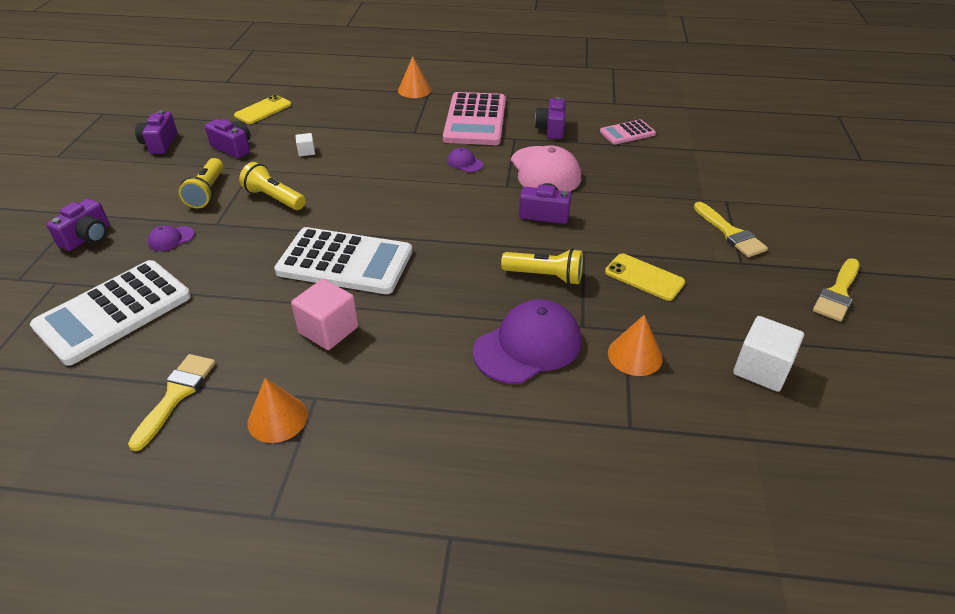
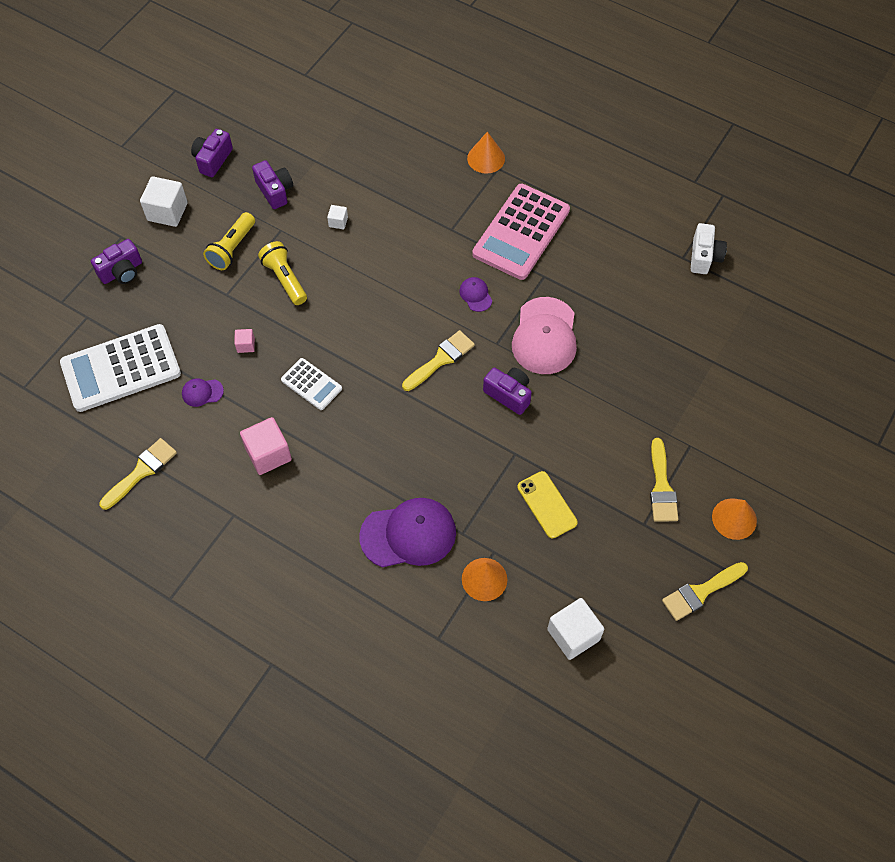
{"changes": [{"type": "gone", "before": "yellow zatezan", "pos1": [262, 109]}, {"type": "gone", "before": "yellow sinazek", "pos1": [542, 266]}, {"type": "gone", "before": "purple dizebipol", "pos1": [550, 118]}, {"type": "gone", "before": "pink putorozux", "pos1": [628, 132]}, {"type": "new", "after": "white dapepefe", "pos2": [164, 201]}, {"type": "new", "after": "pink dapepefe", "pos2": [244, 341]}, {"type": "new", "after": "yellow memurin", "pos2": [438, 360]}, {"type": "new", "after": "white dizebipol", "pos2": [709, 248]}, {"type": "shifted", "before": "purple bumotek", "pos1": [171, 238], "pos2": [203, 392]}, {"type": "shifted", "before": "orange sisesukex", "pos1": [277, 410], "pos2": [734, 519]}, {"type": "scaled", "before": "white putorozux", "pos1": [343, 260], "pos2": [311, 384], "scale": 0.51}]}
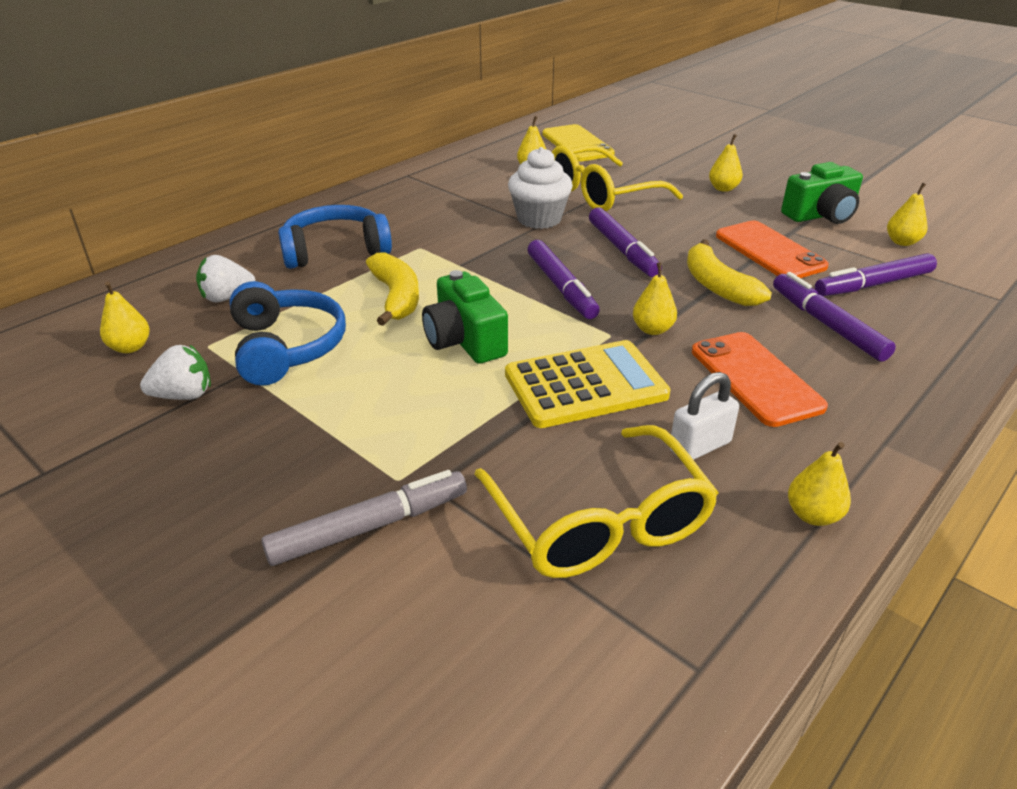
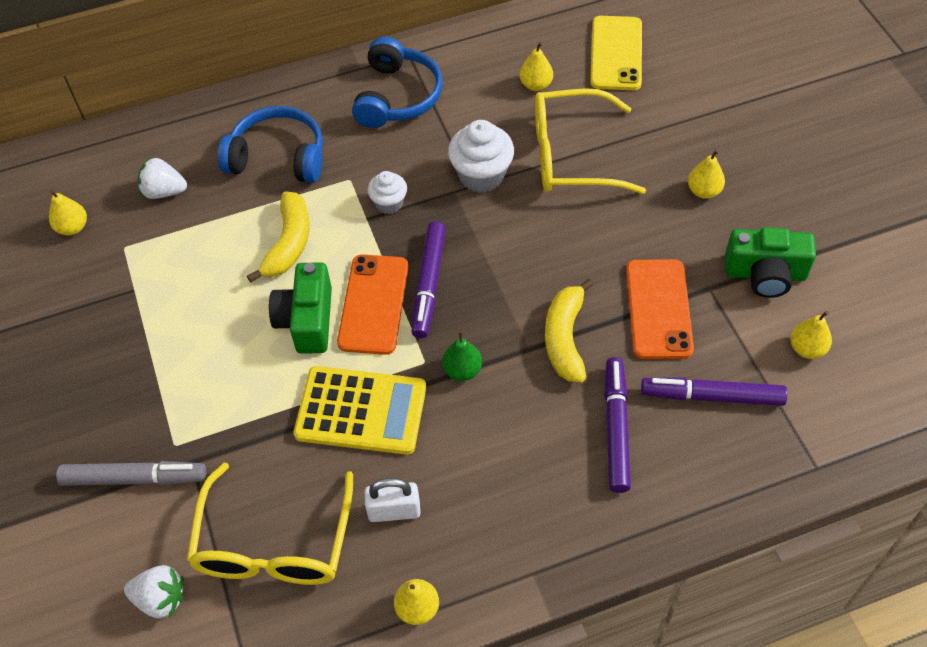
{"changes": [{"type": "gone", "before": "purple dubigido", "pos1": [625, 242]}, {"type": "new", "after": "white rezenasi", "pos2": [387, 192]}, {"type": "shifted", "before": "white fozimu", "pos1": [175, 372], "pos2": [154, 591]}, {"type": "shifted", "before": "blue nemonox", "pos1": [288, 333], "pos2": [397, 82]}, {"type": "shifted", "before": "orange zatezan", "pos1": [760, 379], "pos2": [372, 304]}, {"type": "repainted", "before": "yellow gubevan", "after": "green gubevan", "pos1": [655, 298], "pos2": [462, 356]}]}
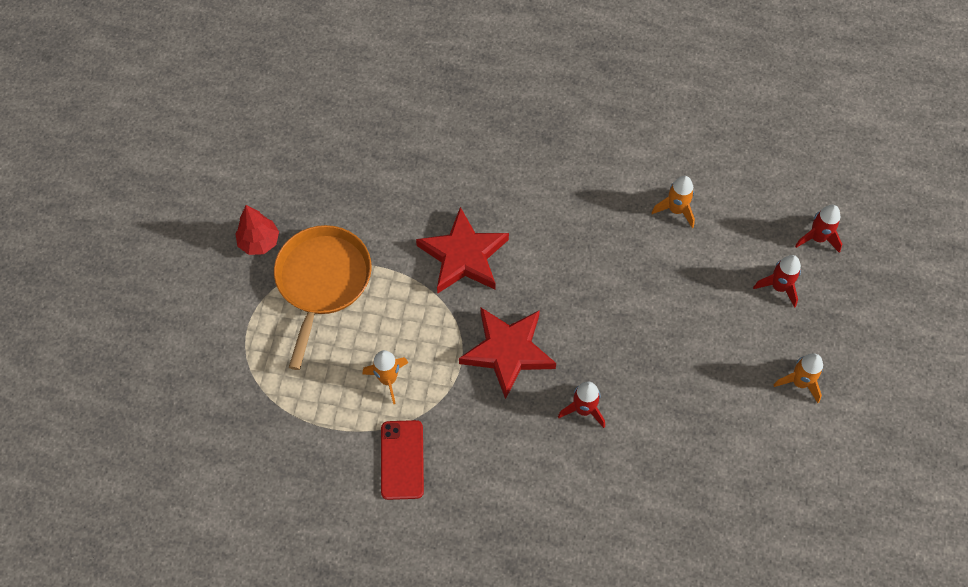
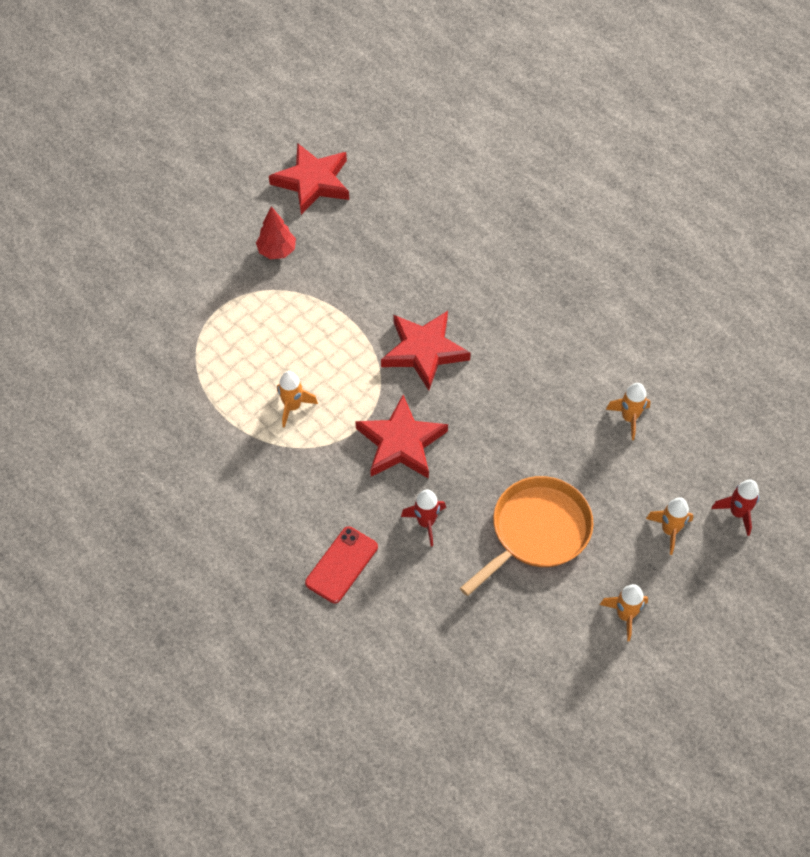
{"changes": [{"type": "new", "after": "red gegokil", "pos2": [309, 179]}, {"type": "shifted", "before": "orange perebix", "pos1": [323, 297], "pos2": [527, 536]}, {"type": "shifted", "before": "red zatezan", "pos1": [402, 460], "pos2": [341, 565]}, {"type": "repainted", "before": "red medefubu", "after": "orange medefubu", "pos1": [777, 281], "pos2": [670, 526]}]}
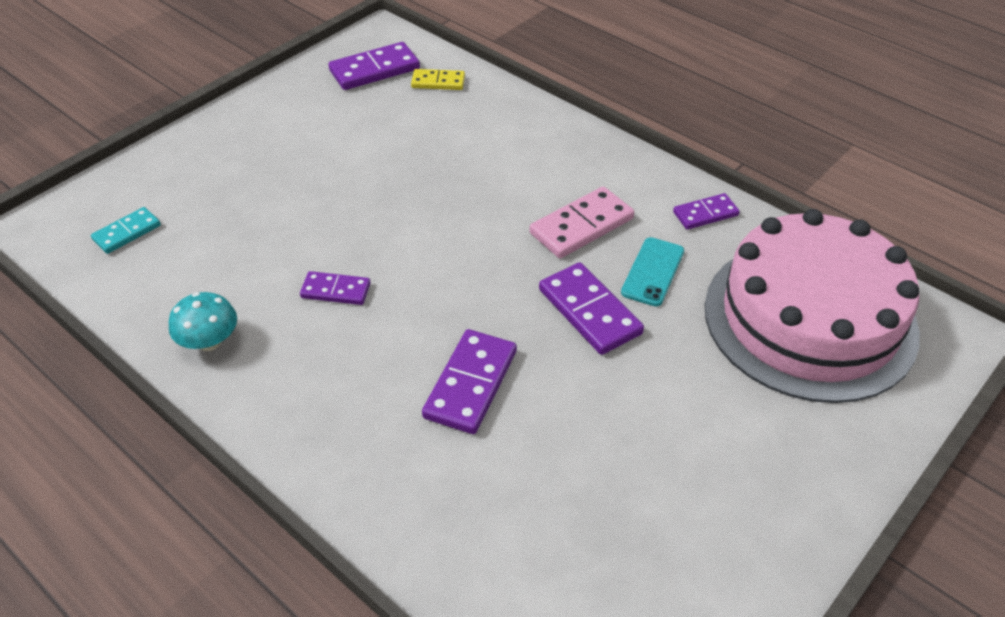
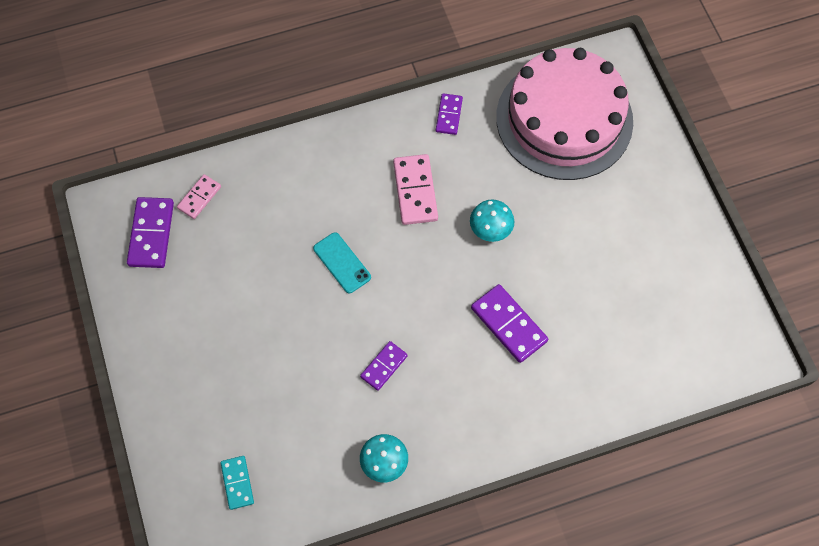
{"changes": [{"type": "shifted", "before": "turquoise zatezan", "pos1": [652, 271], "pos2": [342, 262]}, {"type": "swapped", "before": "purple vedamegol", "after": "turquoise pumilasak", "pos1": [591, 308], "pos2": [492, 221]}, {"type": "repainted", "before": "yellow vedamegol", "after": "pink vedamegol", "pos1": [438, 79], "pos2": [199, 196]}]}
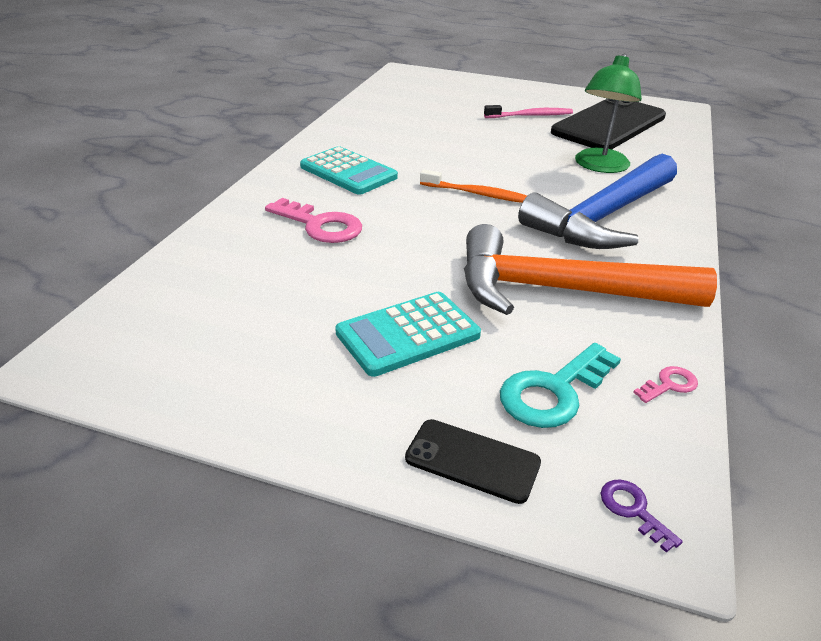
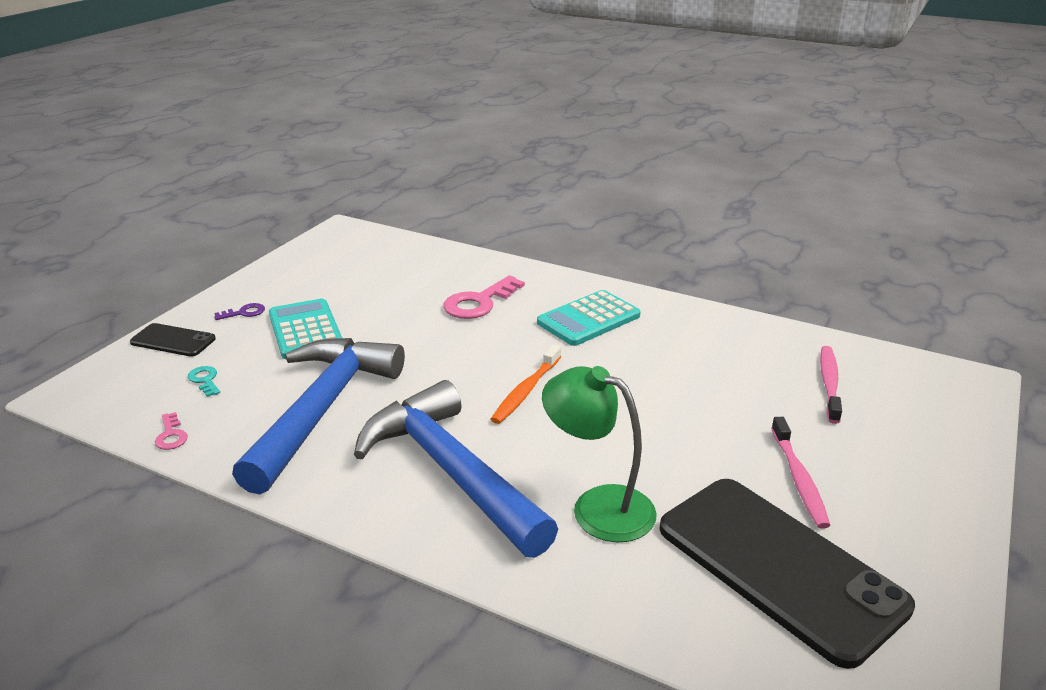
{"changes": [{"type": "new", "after": "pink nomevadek", "pos2": [831, 385]}, {"type": "shifted", "before": "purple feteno", "pos1": [642, 516], "pos2": [239, 311]}, {"type": "repainted", "before": "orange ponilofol", "after": "blue ponilofol", "pos1": [590, 269], "pos2": [318, 416]}, {"type": "rotated", "before": "black zatezan", "pos1": [473, 461], "pos2": [173, 340], "turn": 75}, {"type": "scaled", "before": "turquoise feteno", "pos1": [560, 385], "pos2": [204, 381], "scale": 0.5}]}
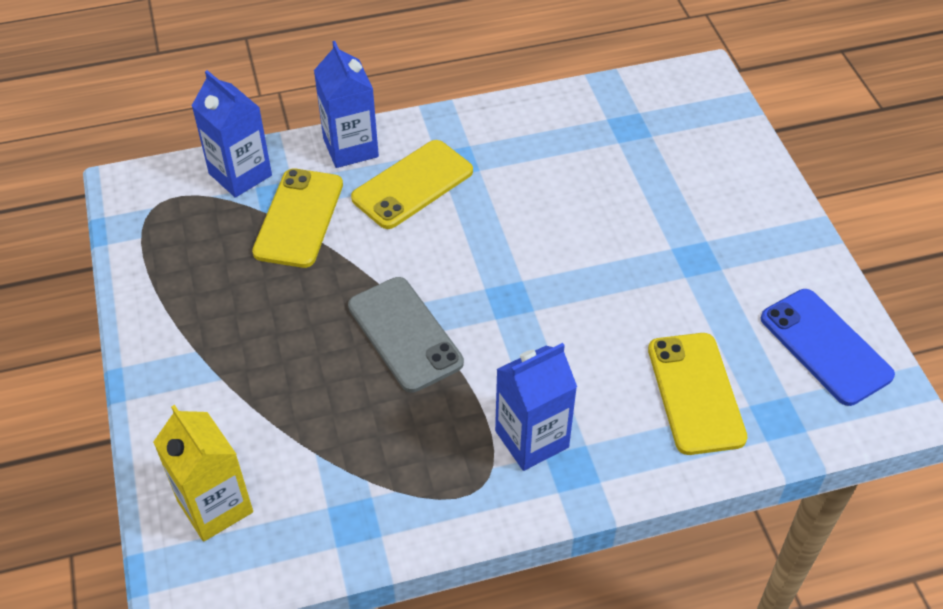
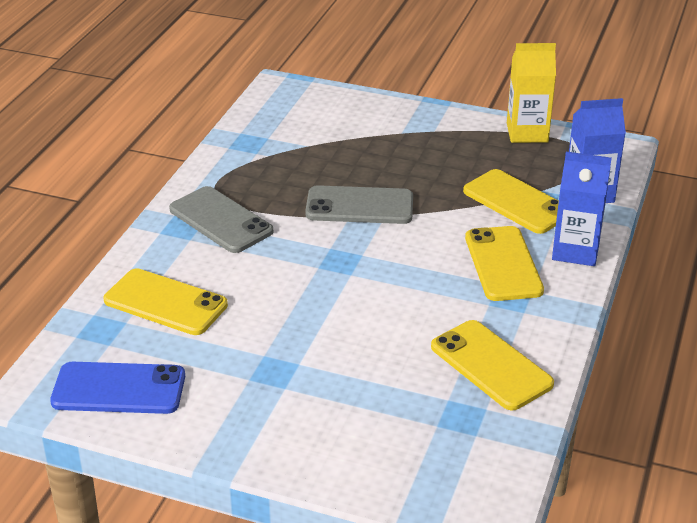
{"changes": [{"type": "new", "after": "yellow zatezan", "pos2": [492, 365]}, {"type": "shifted", "before": "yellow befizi", "pos1": [203, 473], "pos2": [531, 93]}, {"type": "swapped", "before": "blue befizi", "after": "grey zatezan", "pos1": [536, 407], "pos2": [221, 219]}]}
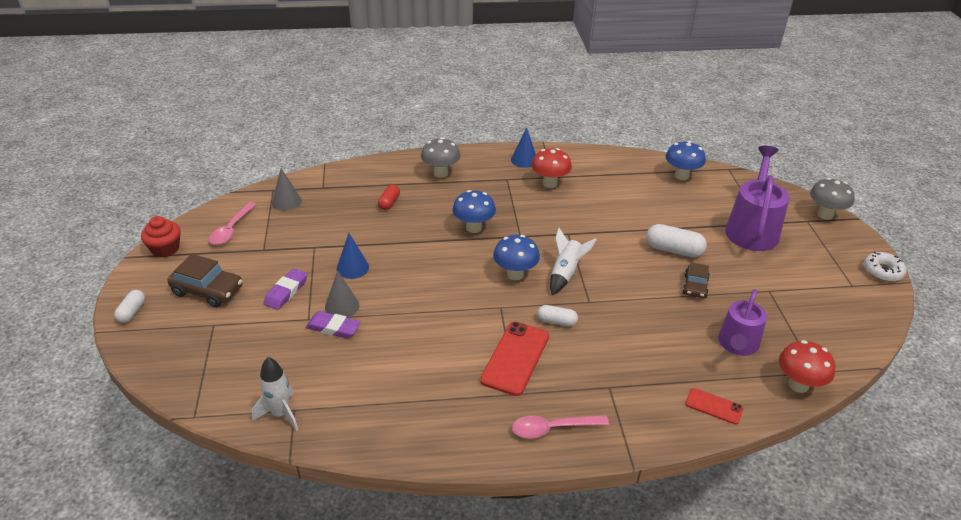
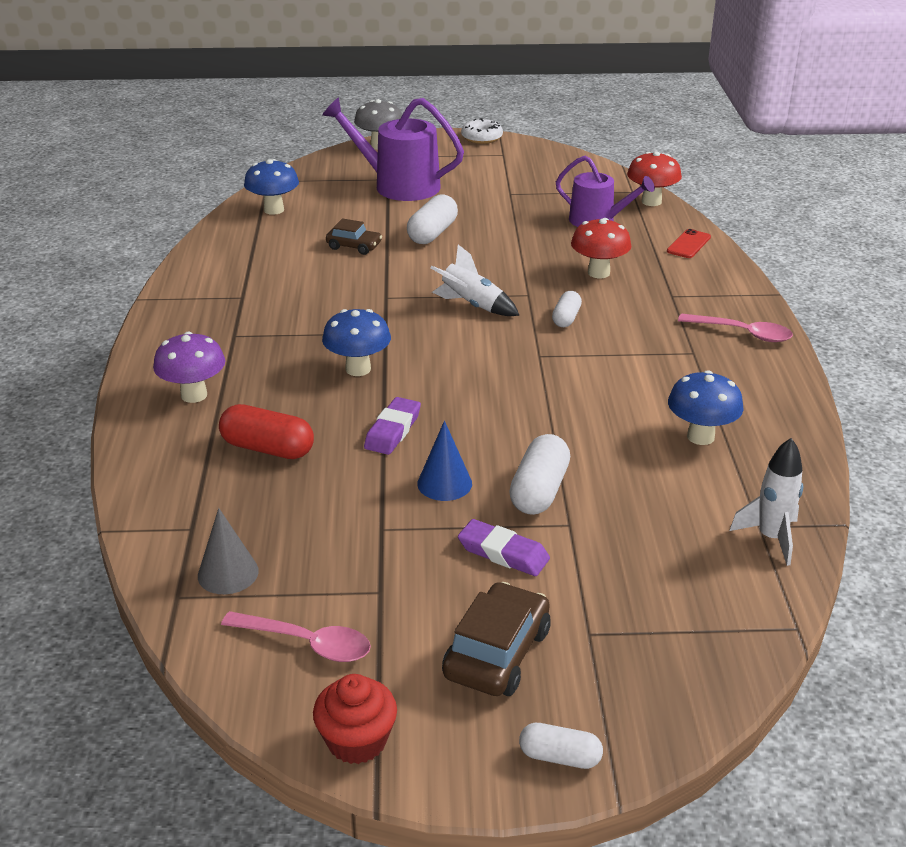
{"changes": [{"type": "gone", "before": "red zatezan", "pos1": [514, 359]}, {"type": "gone", "before": "blue sisesukex", "pos1": [523, 147]}, {"type": "shifted", "before": "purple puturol", "pos1": [333, 325], "pos2": [392, 426]}, {"type": "shifted", "before": "blue pumilasak", "pos1": [516, 257], "pos2": [706, 407]}, {"type": "shifted", "before": "red pumilasak", "pos1": [552, 168], "pos2": [601, 248]}, {"type": "shifted", "before": "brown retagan", "pos1": [696, 280], "pos2": [354, 236]}, {"type": "swapped", "before": "grey sisesukex", "after": "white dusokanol", "pos1": [342, 294], "pos2": [539, 474]}, {"type": "repainted", "before": "grey pumilasak", "after": "purple pumilasak", "pos1": [441, 157], "pos2": [189, 367]}, {"type": "rotated", "before": "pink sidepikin", "pos1": [560, 427], "pos2": [735, 328], "turn": -60}, {"type": "scaled", "before": "red dusokanol", "pos1": [389, 197], "pos2": [266, 431], "scale": 1.62}]}
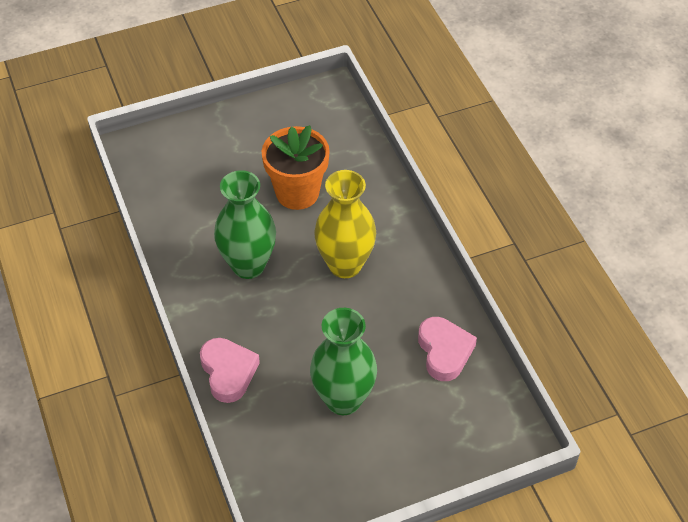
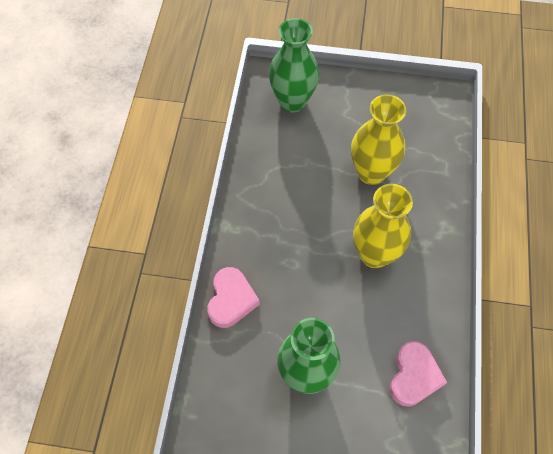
{"changes": [{"type": "shifted", "before": "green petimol", "pos1": [245, 224], "pos2": [294, 65]}, {"type": "swapped", "before": "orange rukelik", "after": "yellow petimol", "pos1": [296, 167], "pos2": [378, 139]}]}
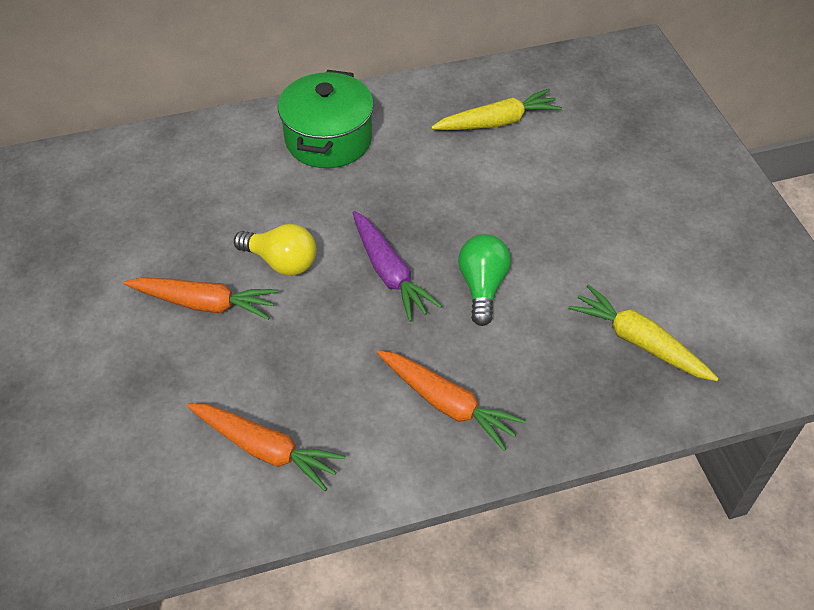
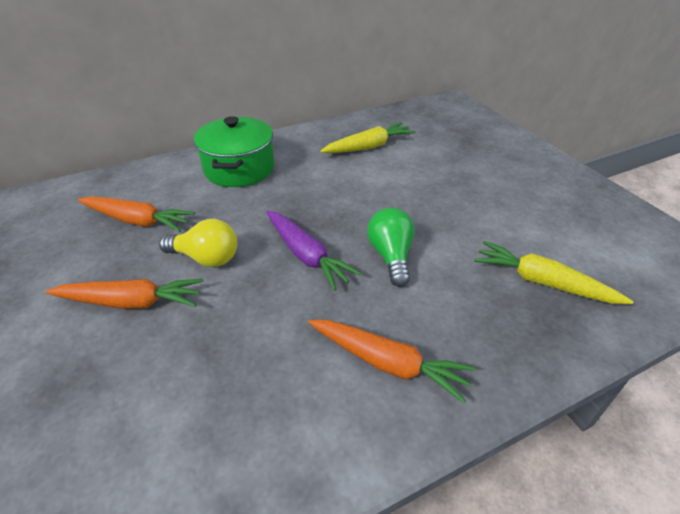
{"changes": [{"type": "shifted", "before": "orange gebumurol", "pos1": [266, 447], "pos2": [136, 214]}]}
